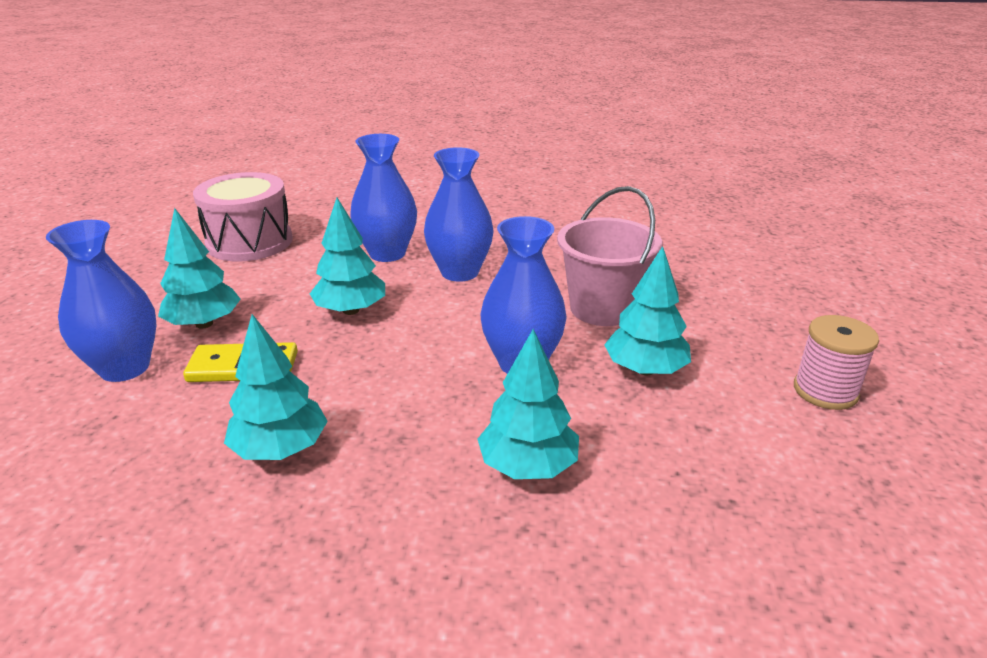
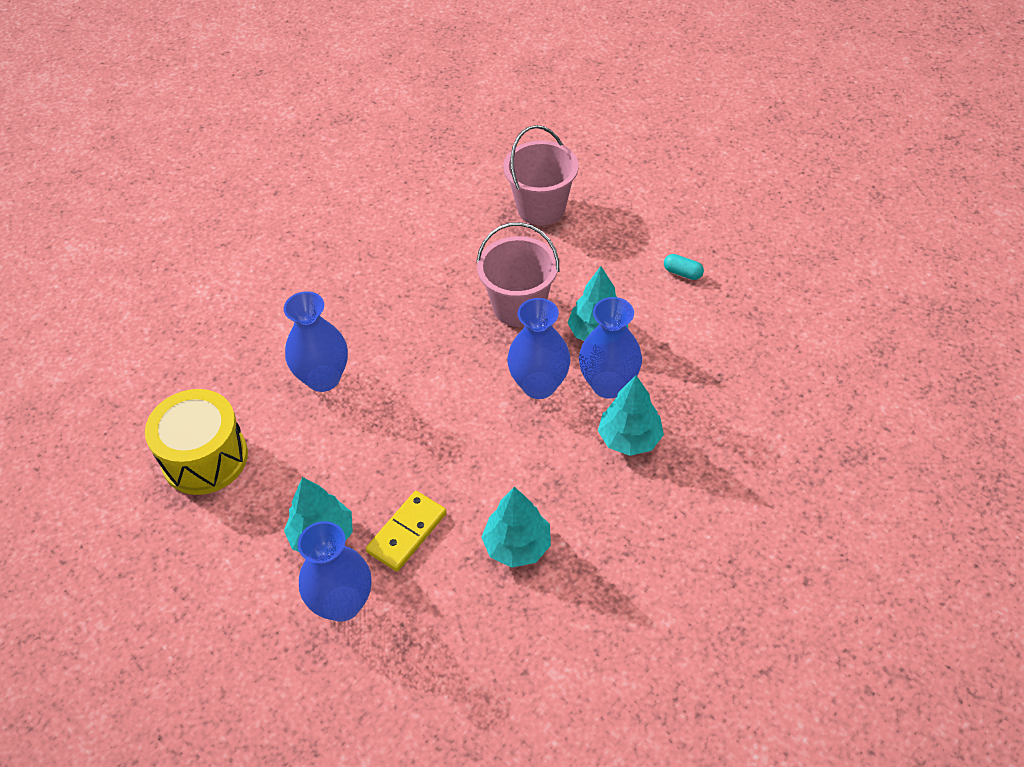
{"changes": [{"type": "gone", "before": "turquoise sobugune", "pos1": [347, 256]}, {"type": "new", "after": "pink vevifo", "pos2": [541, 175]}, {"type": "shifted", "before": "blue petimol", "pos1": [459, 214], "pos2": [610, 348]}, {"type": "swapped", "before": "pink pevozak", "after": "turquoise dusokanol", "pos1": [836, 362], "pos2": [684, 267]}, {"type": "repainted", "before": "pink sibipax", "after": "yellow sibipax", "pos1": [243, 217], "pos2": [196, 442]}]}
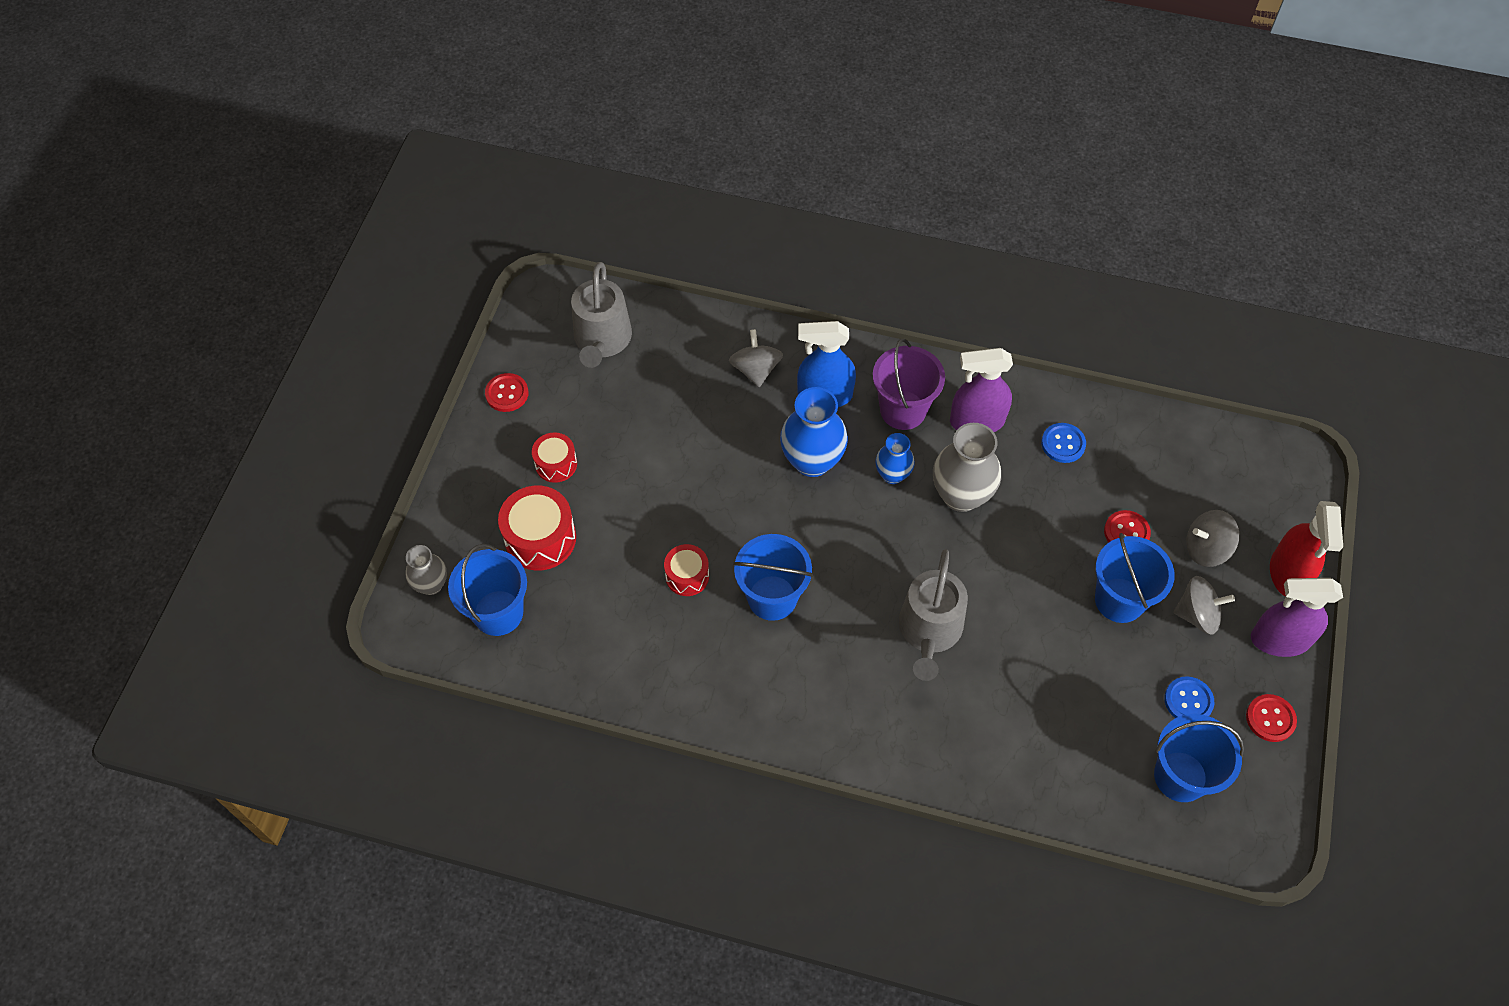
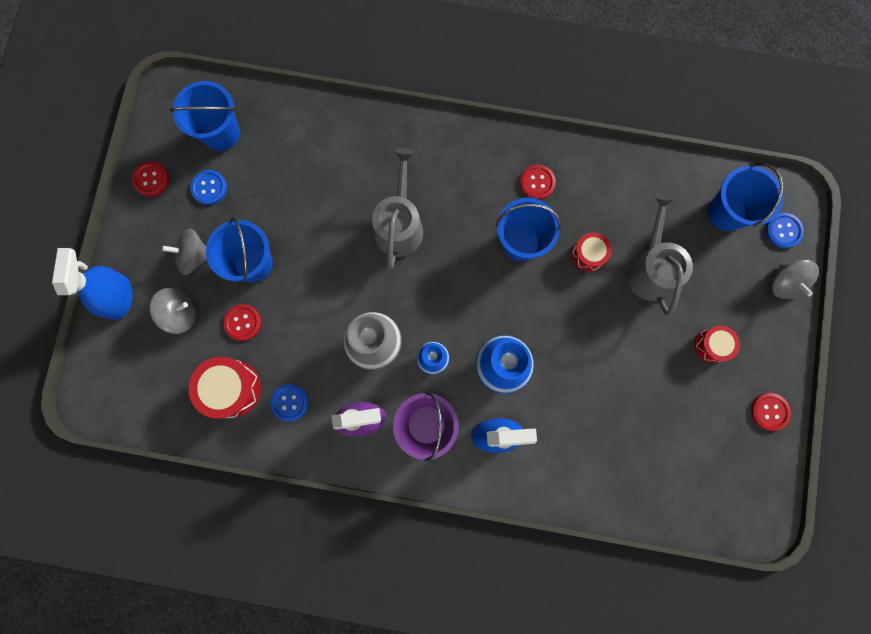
{"changes": [{"type": "gone", "before": "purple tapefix", "pos1": [1297, 617]}, {"type": "new", "after": "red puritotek", "pos2": [538, 182]}, {"type": "shifted", "before": "red sibipax", "pos1": [537, 528], "pos2": [225, 388]}, {"type": "shifted", "before": "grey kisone", "pos1": [601, 315], "pos2": [660, 254]}, {"type": "shifted", "before": "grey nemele", "pos1": [756, 358], "pos2": [795, 279]}, {"type": "swapped", "before": "grey petimol", "after": "blue puritotek", "pos1": [426, 570], "pos2": [785, 230]}, {"type": "repainted", "before": "red tapefix", "after": "blue tapefix", "pos1": [1306, 549], "pos2": [92, 284]}]}
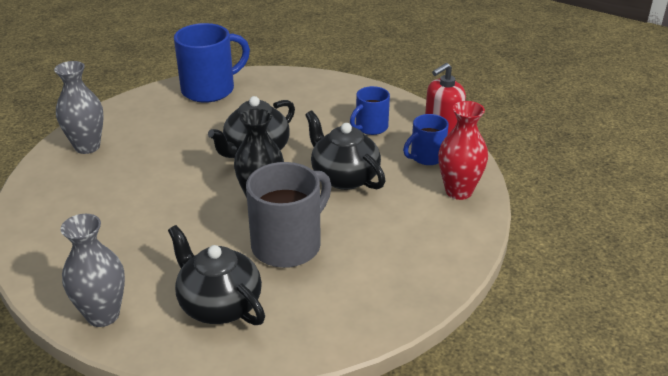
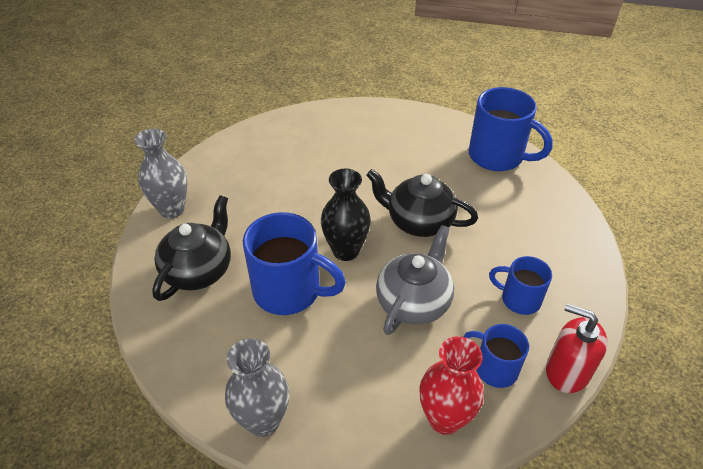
{"changes": [{"type": "shifted", "before": "grey petimol", "pos1": [79, 107], "pos2": [257, 387]}, {"type": "repainted", "before": "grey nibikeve", "after": "blue nibikeve", "pos1": [289, 215], "pos2": [294, 263]}, {"type": "repainted", "before": "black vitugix", "after": "grey vitugix", "pos1": [345, 150], "pos2": [415, 280]}]}
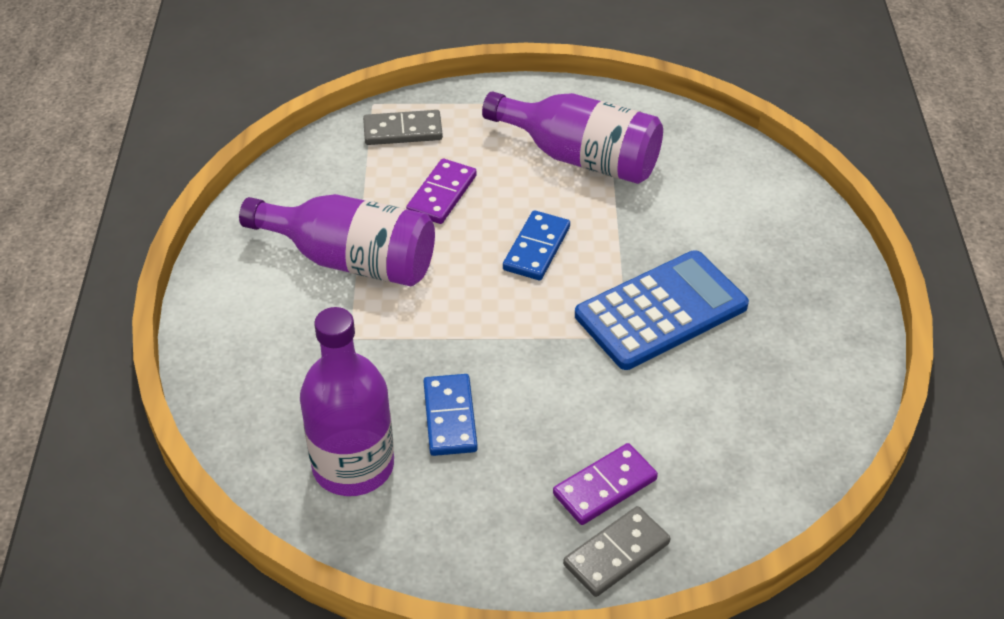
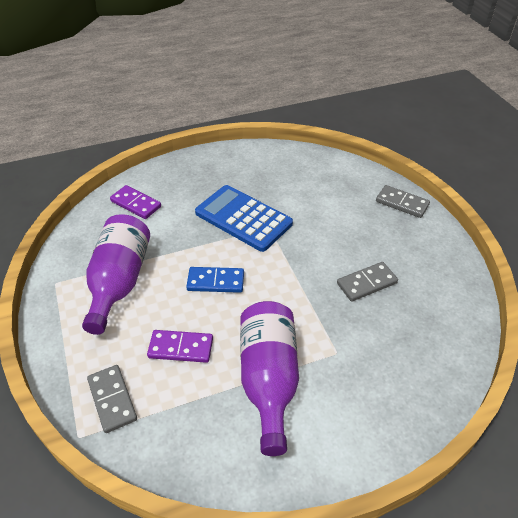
{"changes": [{"type": "gone", "before": "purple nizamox", "pos1": [347, 401]}, {"type": "shifted", "before": "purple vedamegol", "pos1": [605, 484], "pos2": [135, 202]}, {"type": "repainted", "before": "blue vedamegol", "after": "grey vedamegol", "pos1": [451, 415], "pos2": [367, 282]}]}
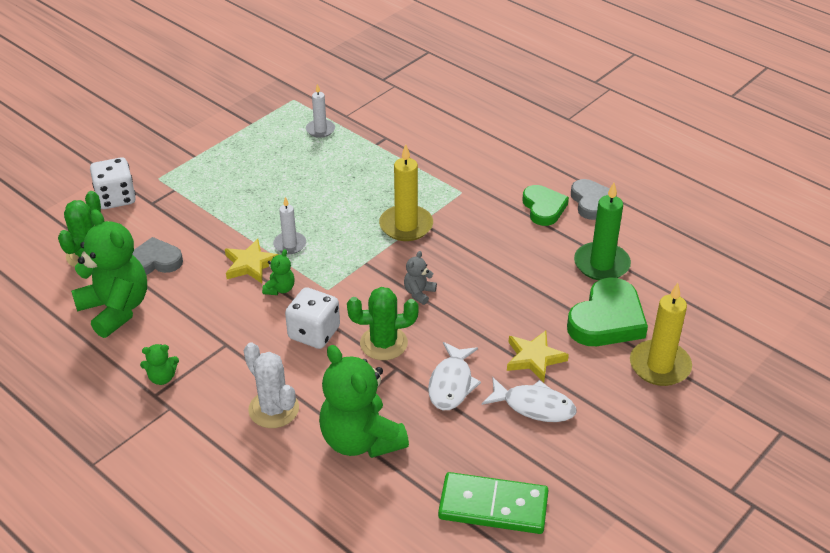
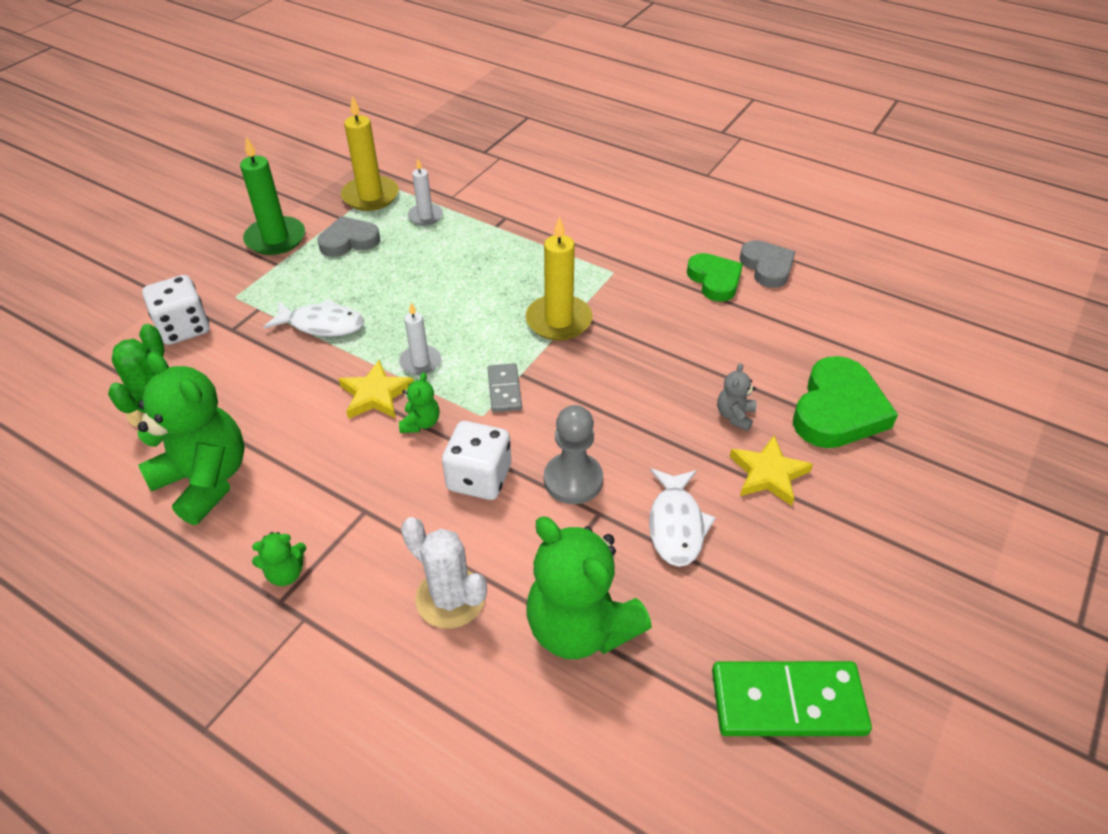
{"changes": [{"type": "new", "after": "grey vedamegol", "pos2": [505, 387]}, {"type": "shifted", "before": "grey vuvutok", "pos1": [157, 256], "pos2": [349, 236]}, {"type": "shifted", "before": "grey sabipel", "pos1": [420, 278], "pos2": [736, 397]}, {"type": "shifted", "before": "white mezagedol", "pos1": [529, 399], "pos2": [314, 318]}, {"type": "shifted", "before": "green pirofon", "pos1": [602, 231], "pos2": [272, 196]}, {"type": "shifted", "before": "yellow pirofon", "pos1": [661, 334], "pos2": [370, 153]}, {"type": "swapped", "before": "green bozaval", "after": "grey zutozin", "pos1": [383, 323], "pos2": [573, 454]}]}
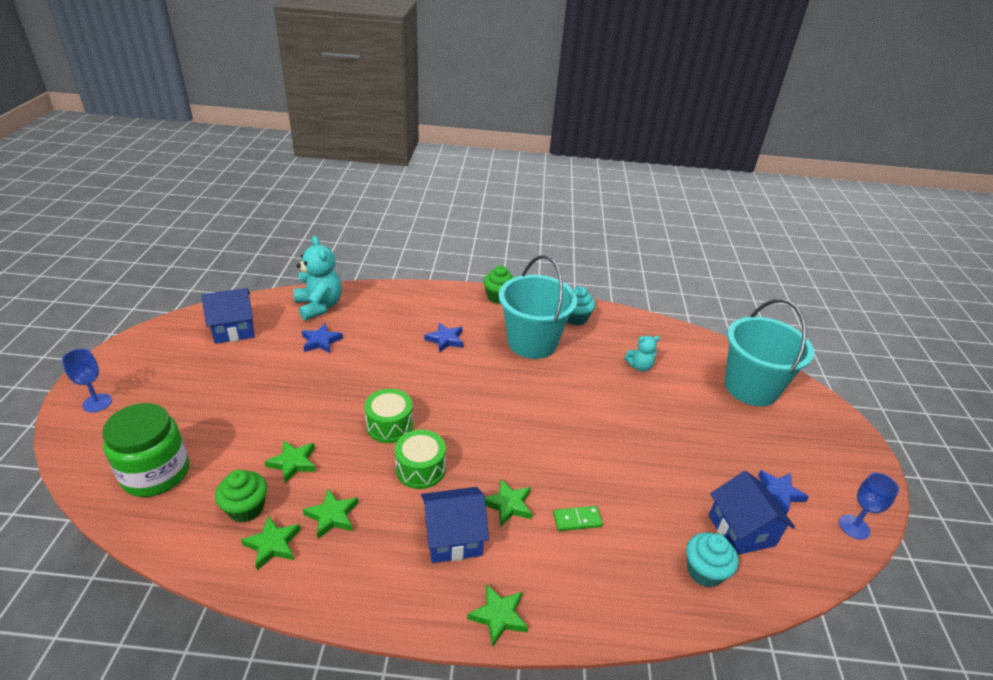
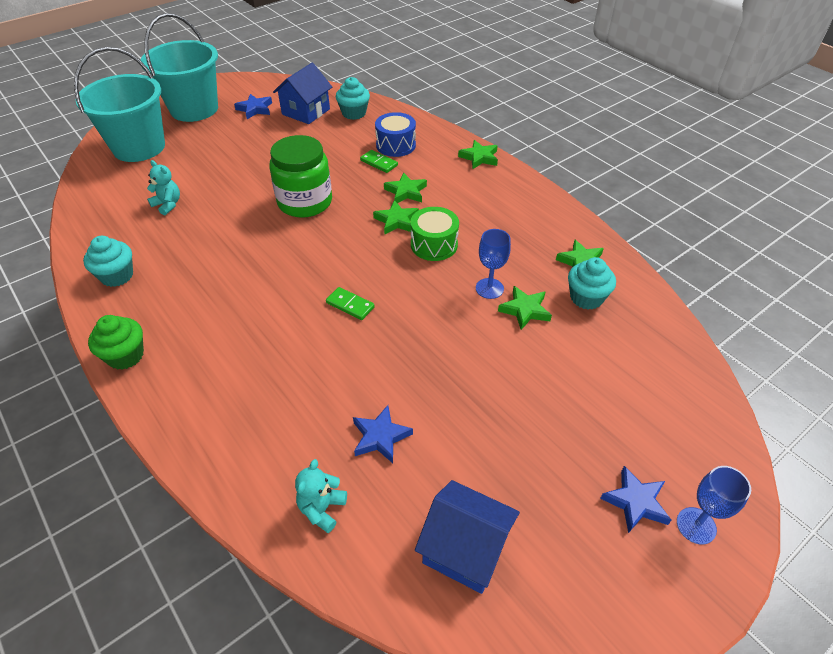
{"changes": [{"type": "gone", "before": "green sibipax", "pos1": [388, 416]}, {"type": "gone", "before": "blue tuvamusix", "pos1": [455, 525]}, {"type": "new", "after": "green vedamegol", "pos2": [350, 303]}, {"type": "new", "after": "blue sibipax", "pos2": [395, 134]}, {"type": "shifted", "before": "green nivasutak", "pos1": [145, 450], "pos2": [300, 176]}, {"type": "shifted", "before": "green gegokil", "pos1": [330, 514], "pos2": [396, 217]}, {"type": "shifted", "before": "blue gegokil", "pos1": [444, 338], "pos2": [635, 499]}, {"type": "shifted", "before": "turquoise vevifo", "pos1": [538, 307], "pos2": [179, 67]}, {"type": "shifted", "before": "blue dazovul", "pos1": [869, 506], "pos2": [493, 264]}, {"type": "repainted", "before": "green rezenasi", "after": "turquoise rezenasi", "pos1": [241, 496], "pos2": [592, 283]}, {"type": "scaled", "before": "turquoise sabipel", "pos1": [318, 278], "pos2": [321, 496], "scale": 0.55}]}
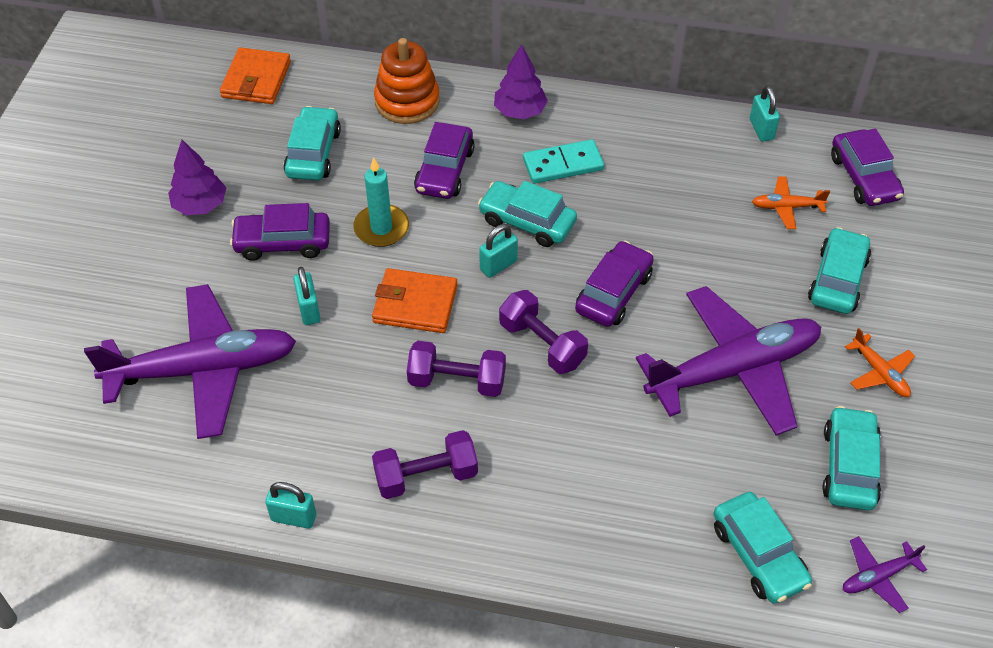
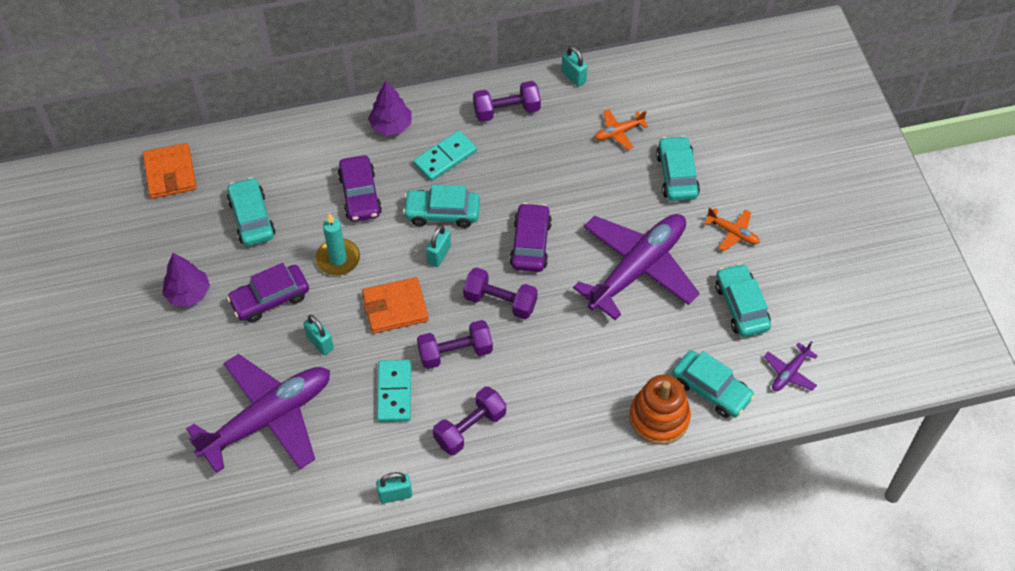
{"changes": [{"type": "gone", "before": "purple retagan", "pos1": [867, 167]}, {"type": "new", "after": "turquoise vedamegol", "pos2": [394, 391]}, {"type": "new", "after": "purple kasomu", "pos2": [507, 101]}, {"type": "shifted", "before": "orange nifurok", "pos1": [407, 81], "pos2": [660, 410]}]}
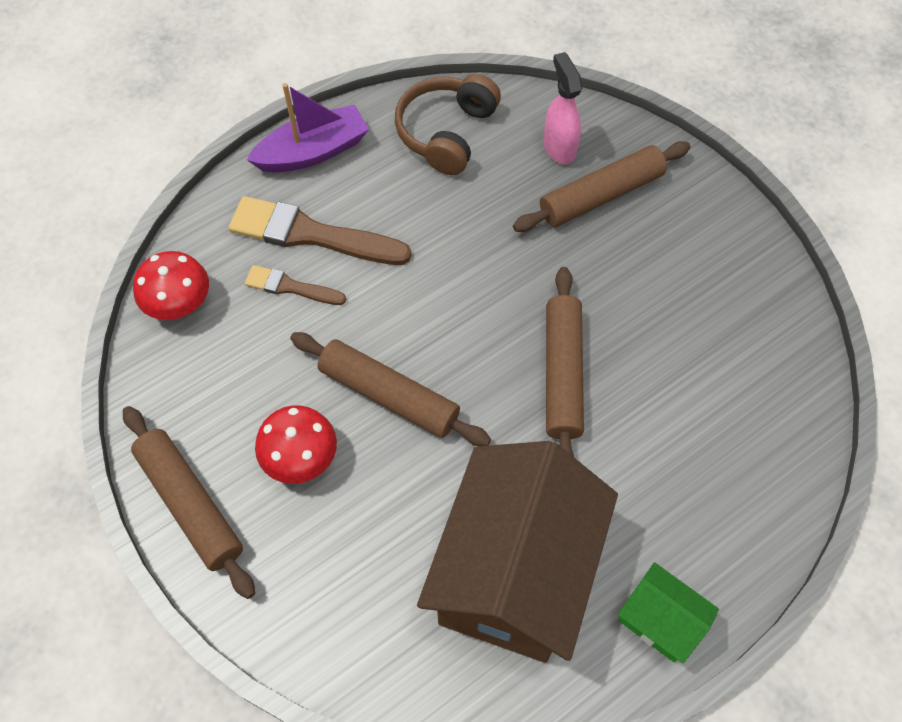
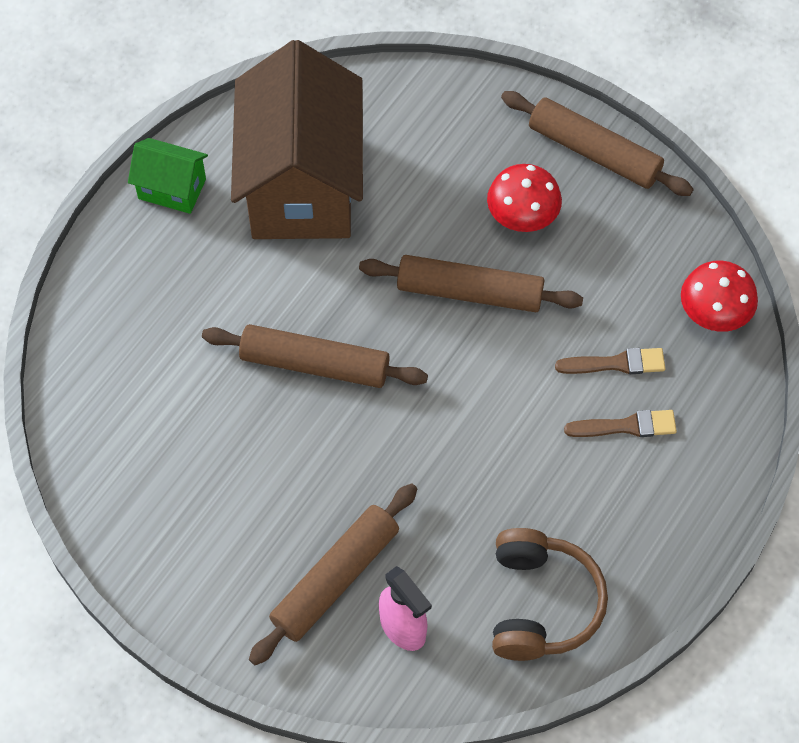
{"changes": [{"type": "gone", "before": "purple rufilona", "pos1": [308, 127]}, {"type": "rotated", "before": "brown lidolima", "pos1": [565, 362], "pos2": [315, 356], "turn": -60}, {"type": "scaled", "before": "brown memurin", "pos1": [320, 230], "pos2": [620, 423], "scale": 0.54}]}
